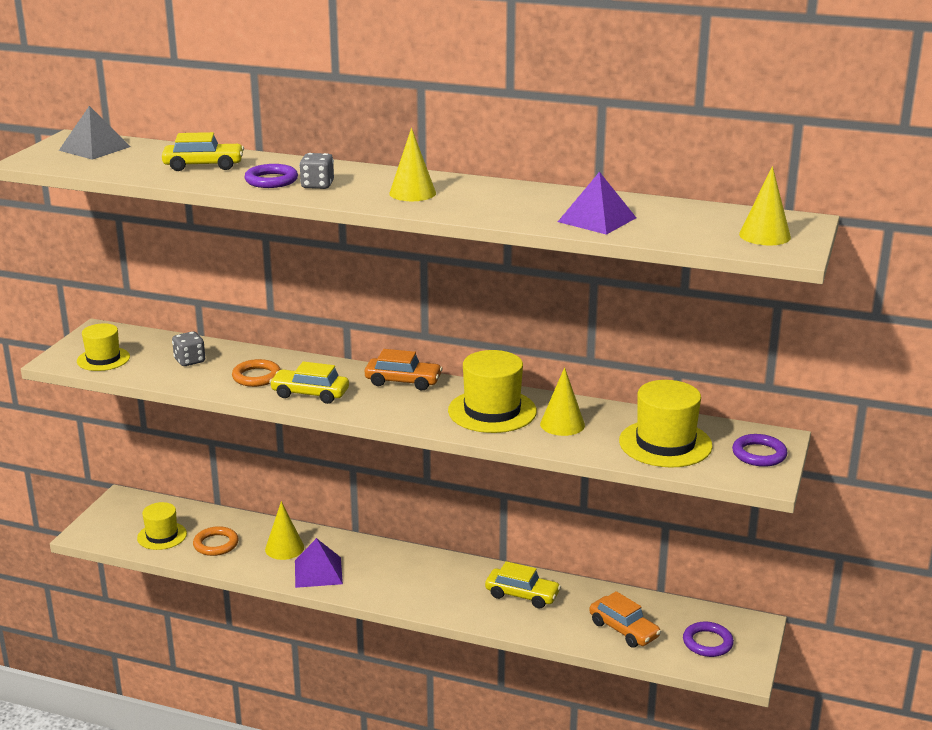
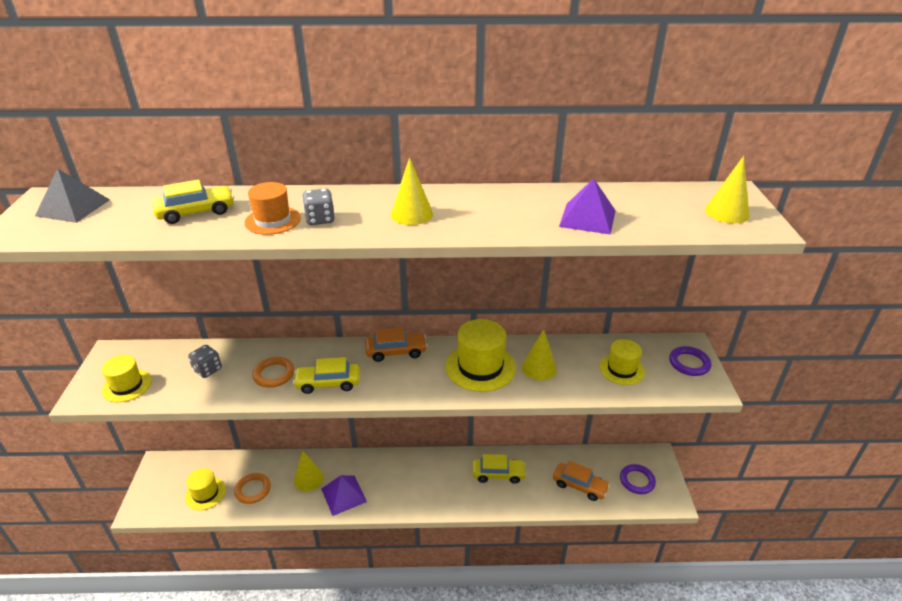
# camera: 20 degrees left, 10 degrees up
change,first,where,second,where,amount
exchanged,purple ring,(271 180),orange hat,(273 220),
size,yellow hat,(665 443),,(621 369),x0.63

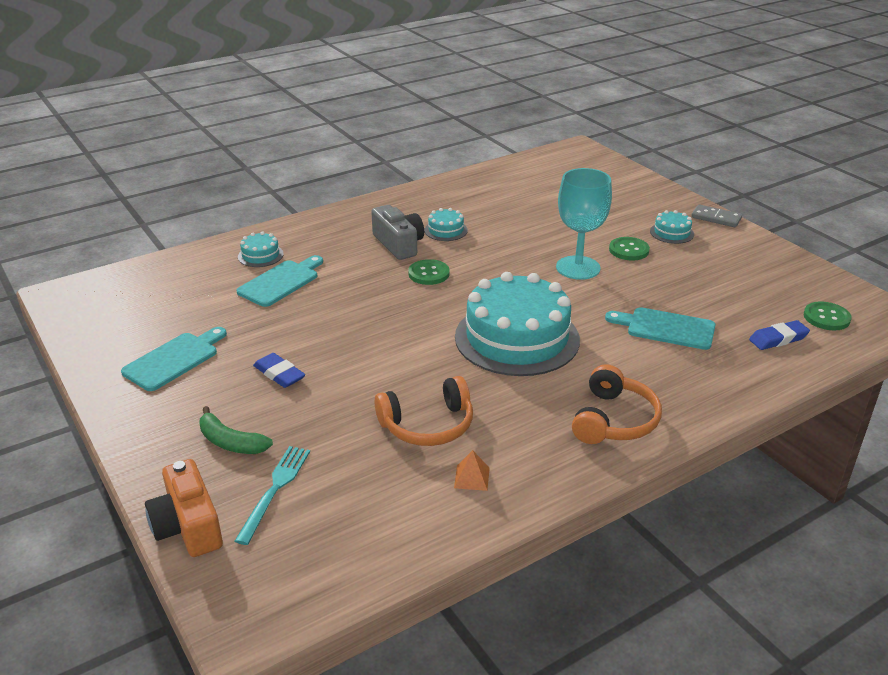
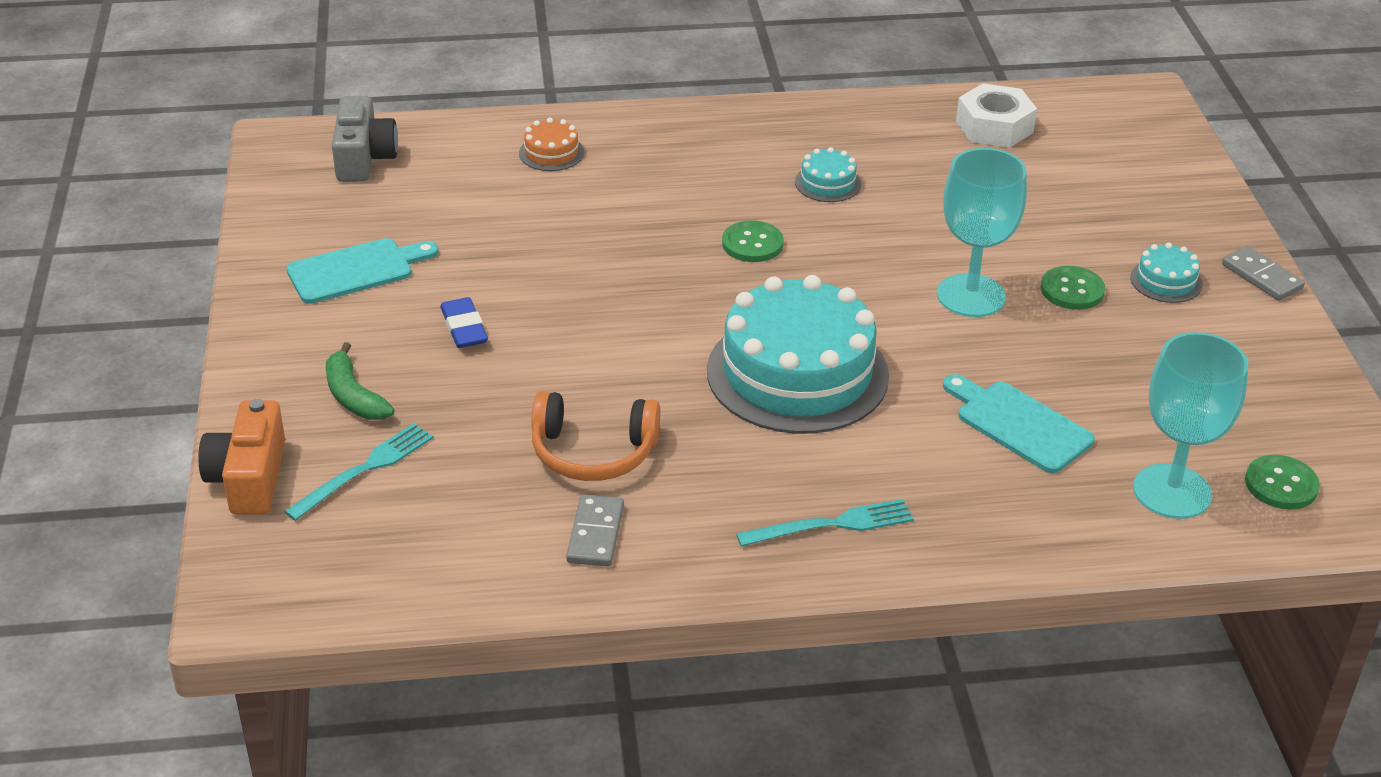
# camera: 25 degrees right, 5 degrees up
change,first,where,second,where,amount
relocated,grey camera,(399 244),,(363 157),
colour,turquoise cake,(260 255),orange cake,(551 153),
missing,turquoise cutting board,(281 282),,,
exchanged,blue eraser,(778 339),turquoise goblet,(1172 491),
exchanged,orange headphones,(614 420),turquoise fork,(832 525),
exchanged,orange pyramid,(471 477),grey domino,(595 534),
appeared,,,white nut,(994 127),

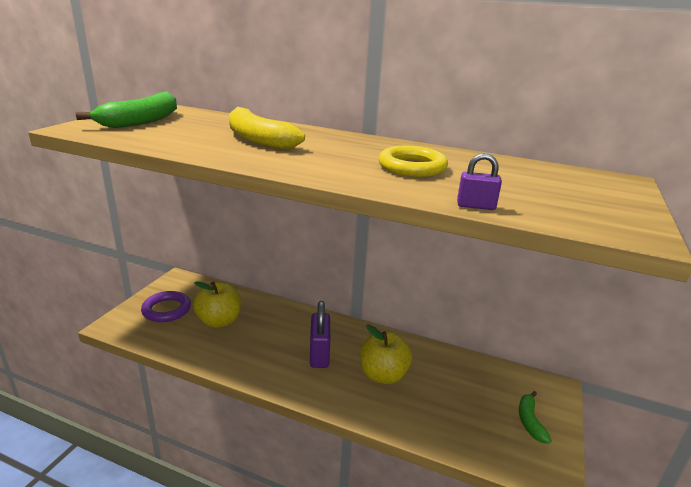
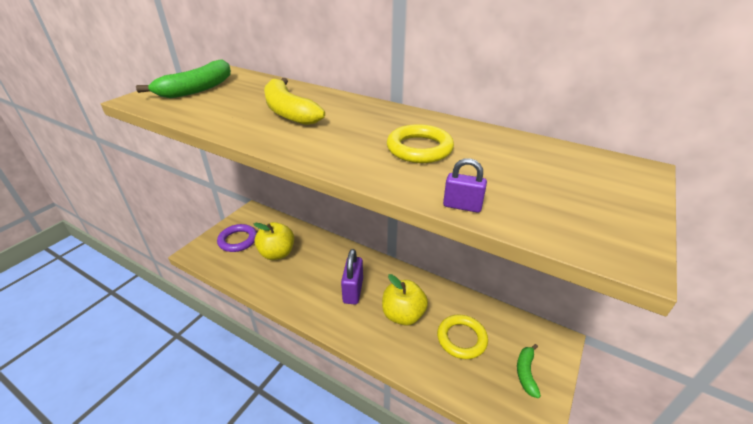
# camera: 10 degrees right, 10 degrees up
change,first,where,second,where,amount
appeared,,,yellow ring,(461 339),

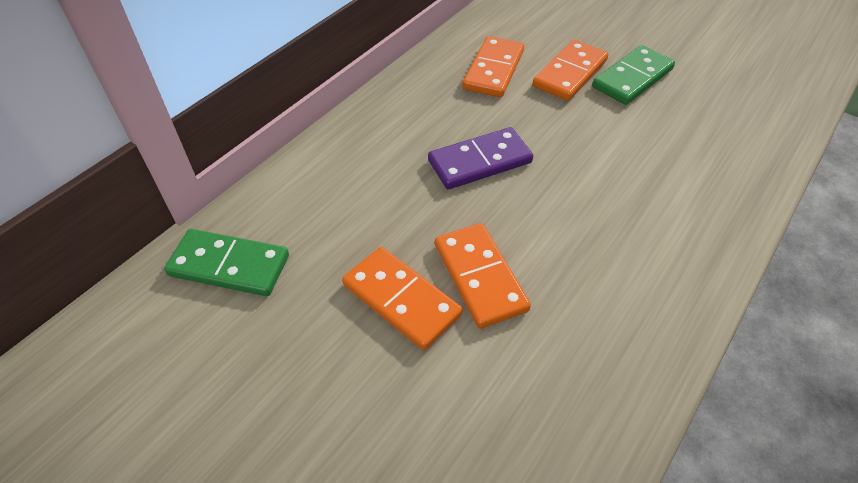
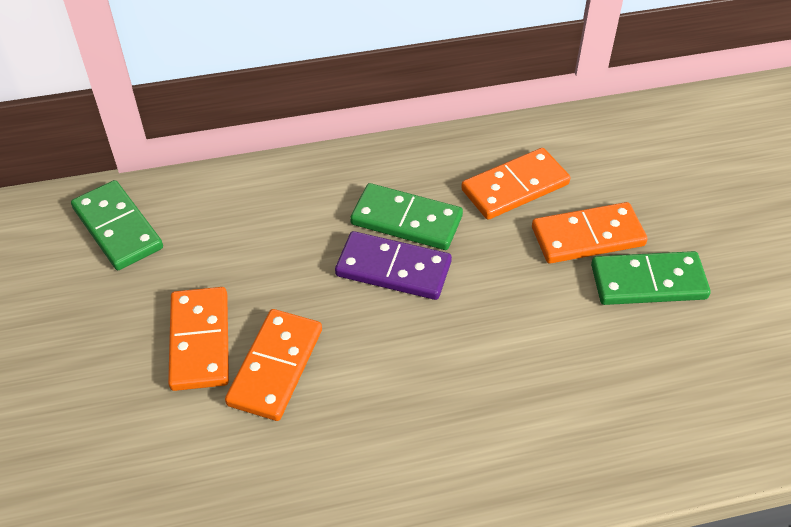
# camera: 40 degrees right, 0 degrees up
change,first,where,second,where,amount
appeared,,,green domino,(406 220),

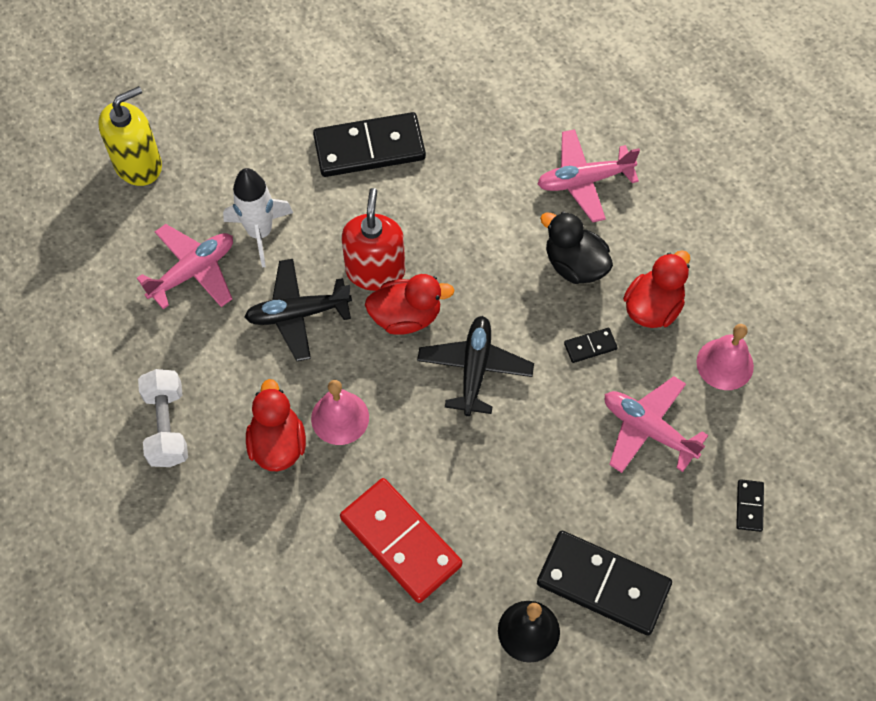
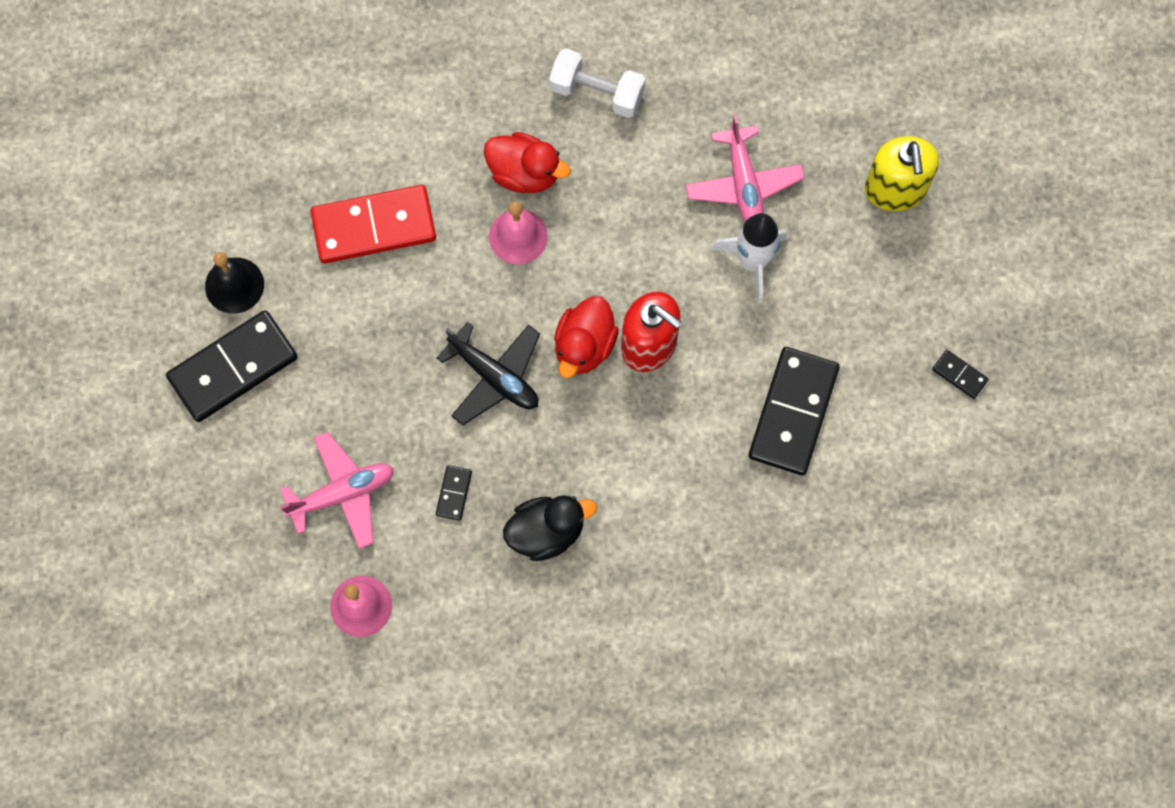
# camera: 120 degrees right, 10 degrees up
change,first,where,second,where,amount
missing,pink plane,(584 181),,,
missing,red duck,(653 307),,,
missing,black plane,(298 314),,,
relocated,black domino,(749 506),,(959 375),

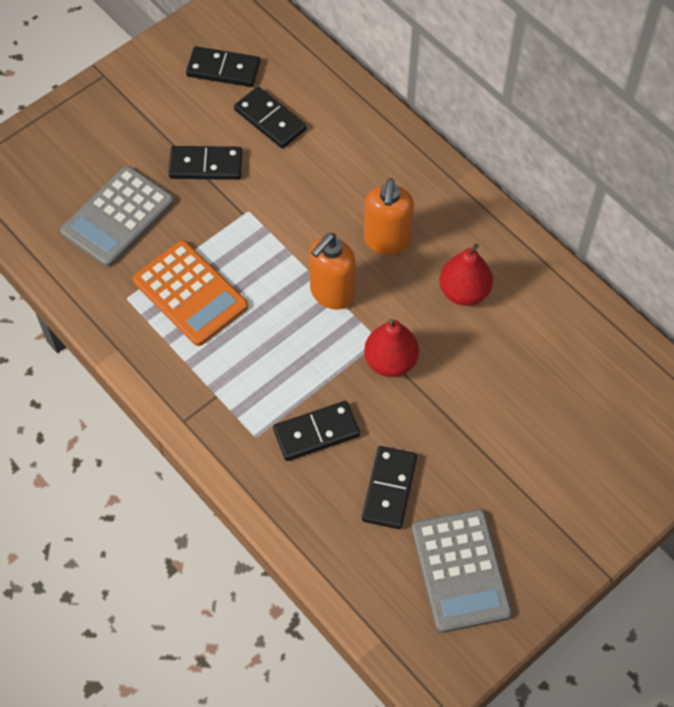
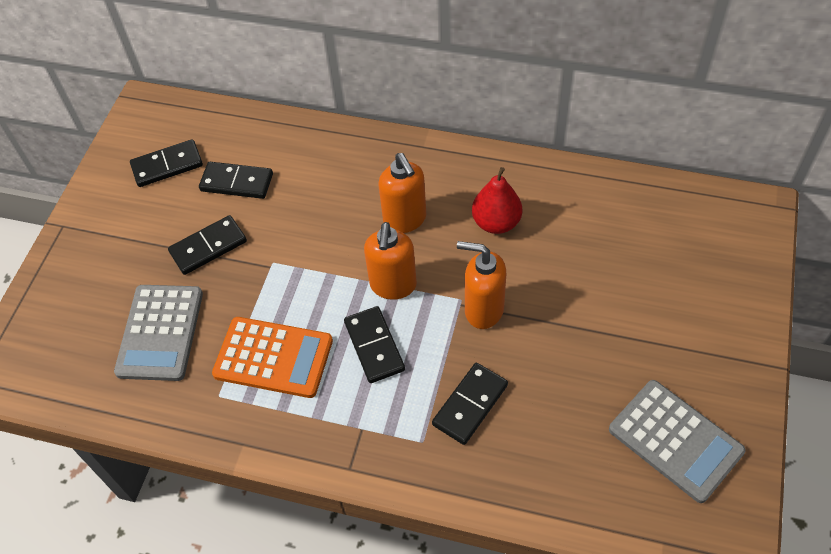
# camera: 30 degrees left, 5 degrees down
change,first,where,second,where,amount
exchanged,red pear,(390 361),orange soap dispenser,(483 310),
relocated,black domino,(389 489),,(374 346),

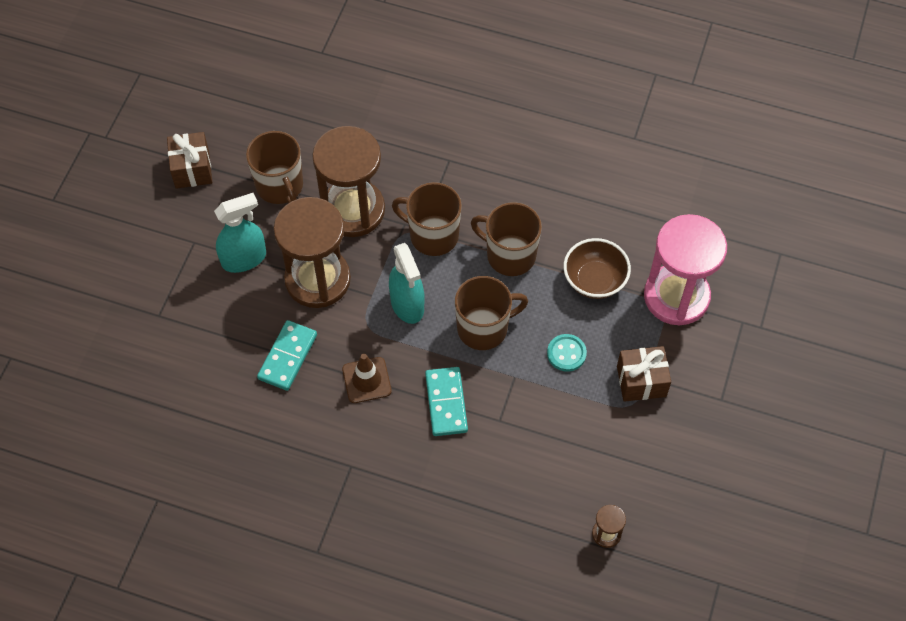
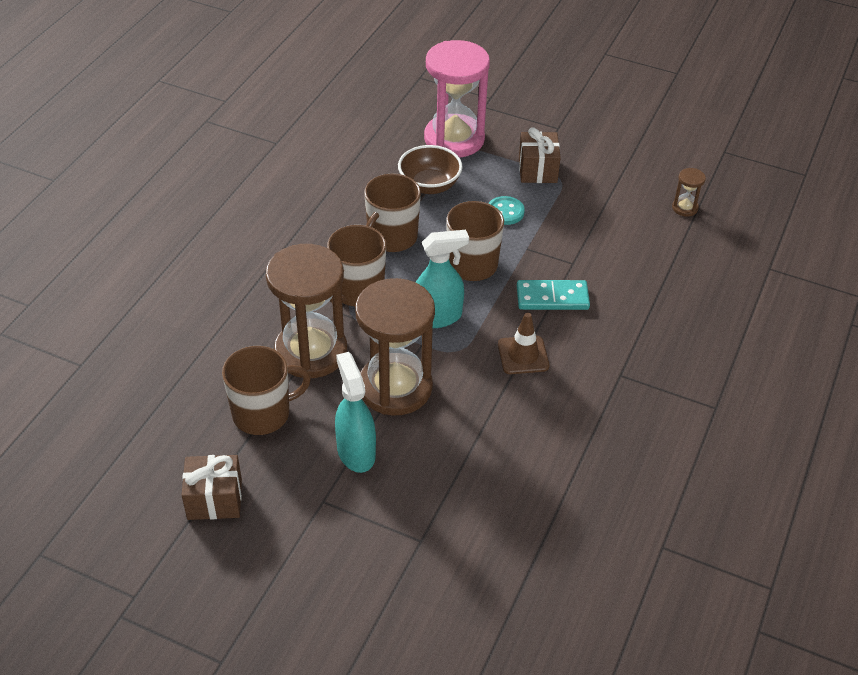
# camera: 85 degrees left, 15 degrees down
change,first,where,second,where,amount
missing,turquoise domino,(288 357),,,

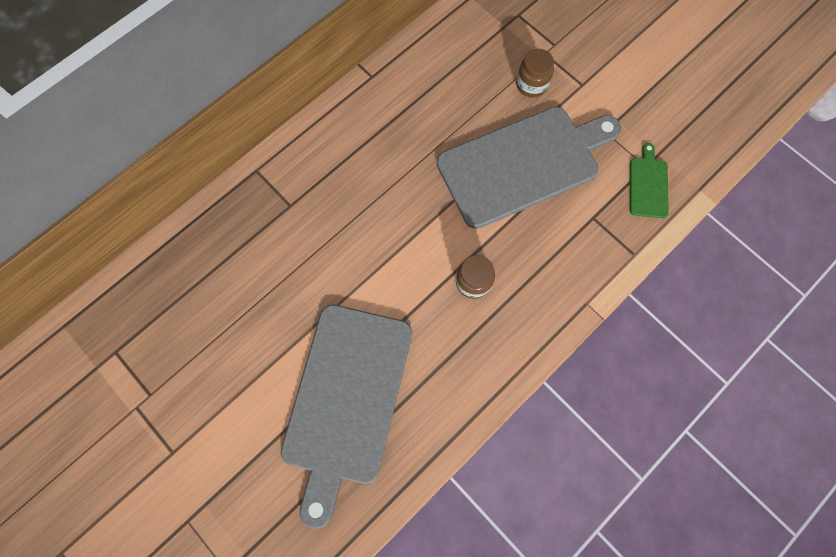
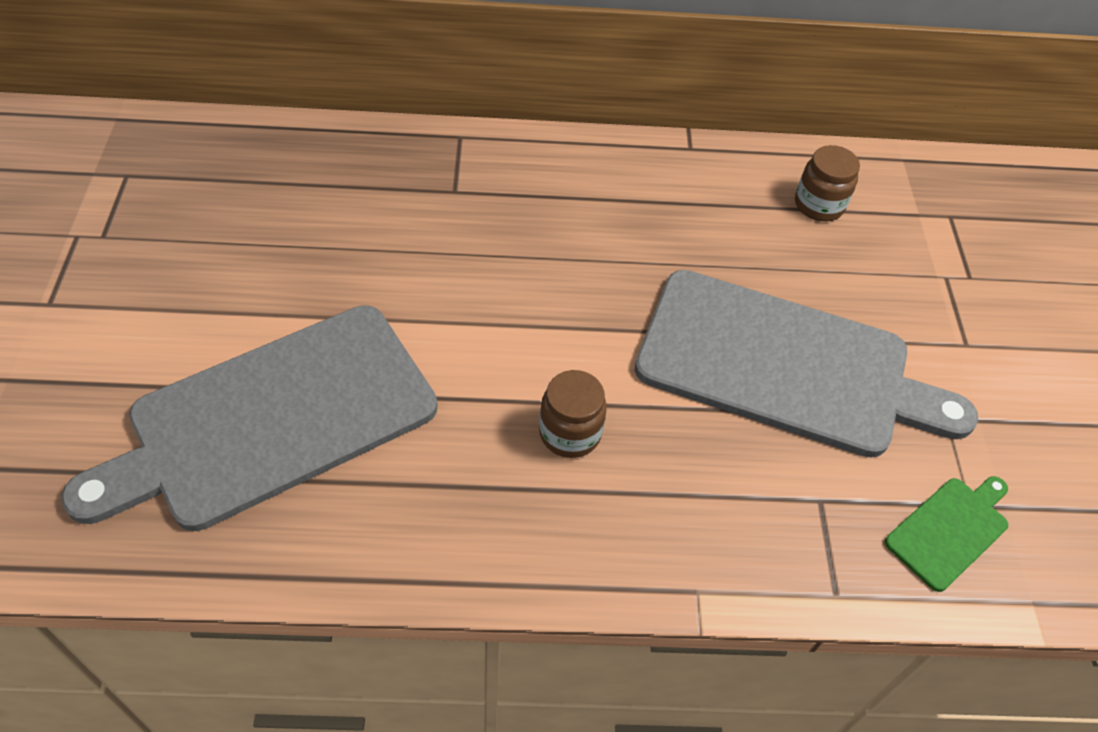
# camera: 40 degrees right, 20 degrees down
change,first,where,second,where,amount
relocated,brown jar,(531 84),,(819 205),

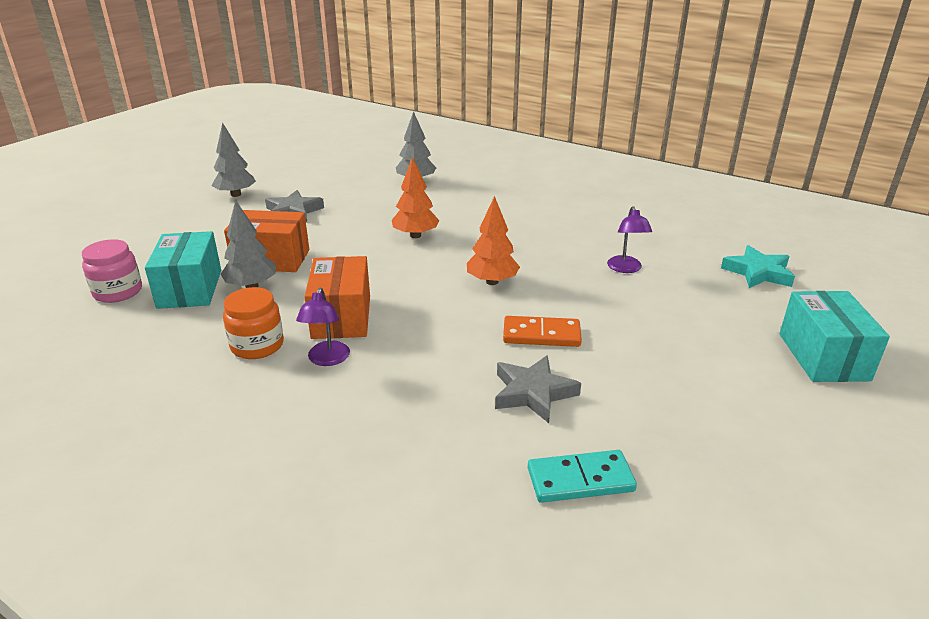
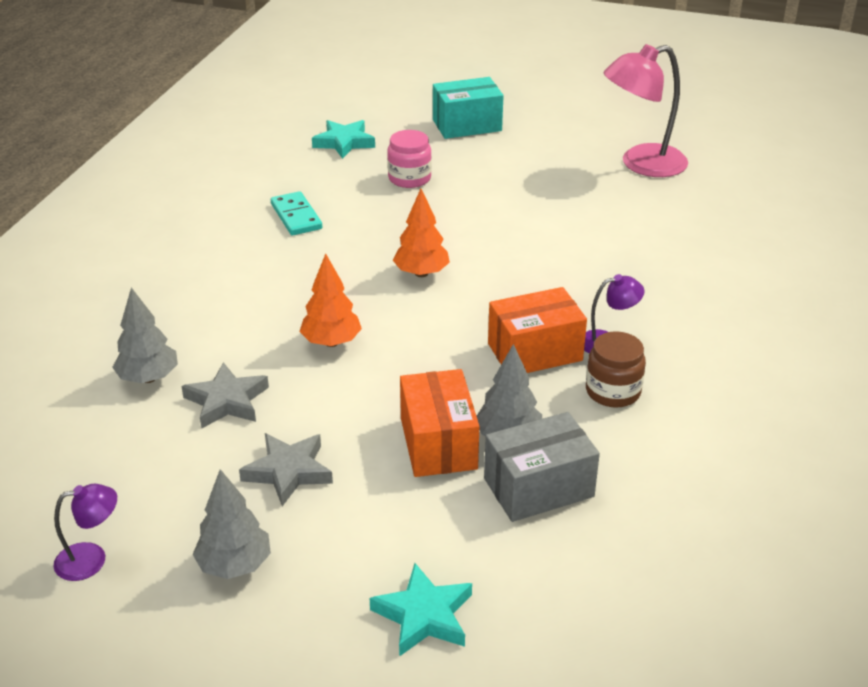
# camera: 105 degrees left, 5 degrees up
change,first,where,second,where,amount
relocated,purple lamp,(626 269),,(91 559),
colour,turquoise box,(190 289),grey box,(538 487),
relocated,pink jar,(118 292),,(409 178),
colour,orange jar,(257 345),brown jar,(613 391),
missing,orange domino,(541 334),,,
relocated,grey star,(533 393),,(227 401),
relocated,turquoise domino,(580 480),,(296 216),
appeared,,,pink lamp,(641 164),
appeared,,,turquoise star,(424 615),

